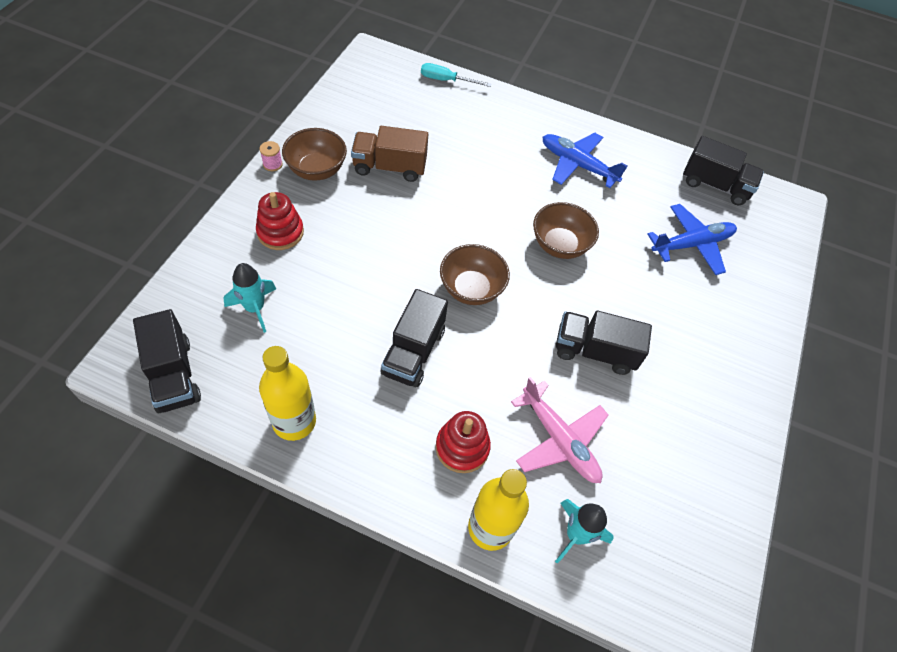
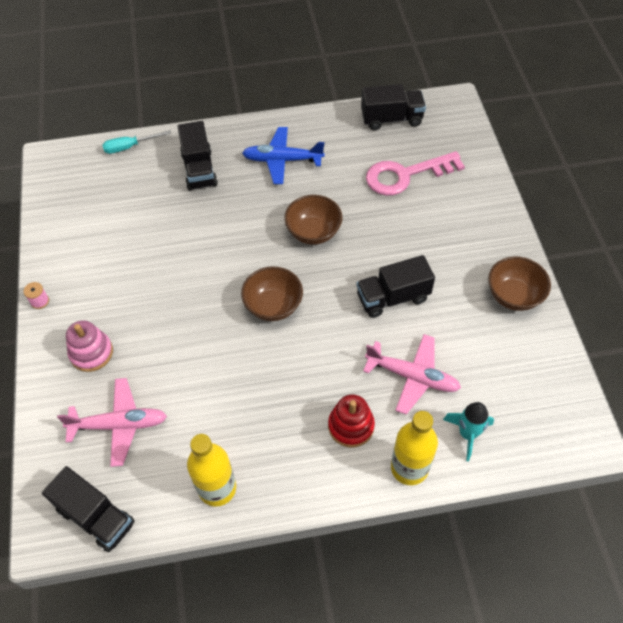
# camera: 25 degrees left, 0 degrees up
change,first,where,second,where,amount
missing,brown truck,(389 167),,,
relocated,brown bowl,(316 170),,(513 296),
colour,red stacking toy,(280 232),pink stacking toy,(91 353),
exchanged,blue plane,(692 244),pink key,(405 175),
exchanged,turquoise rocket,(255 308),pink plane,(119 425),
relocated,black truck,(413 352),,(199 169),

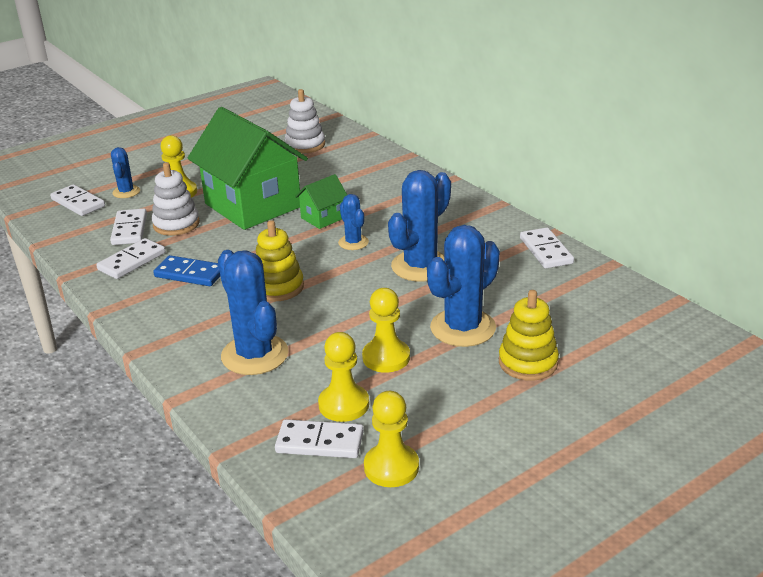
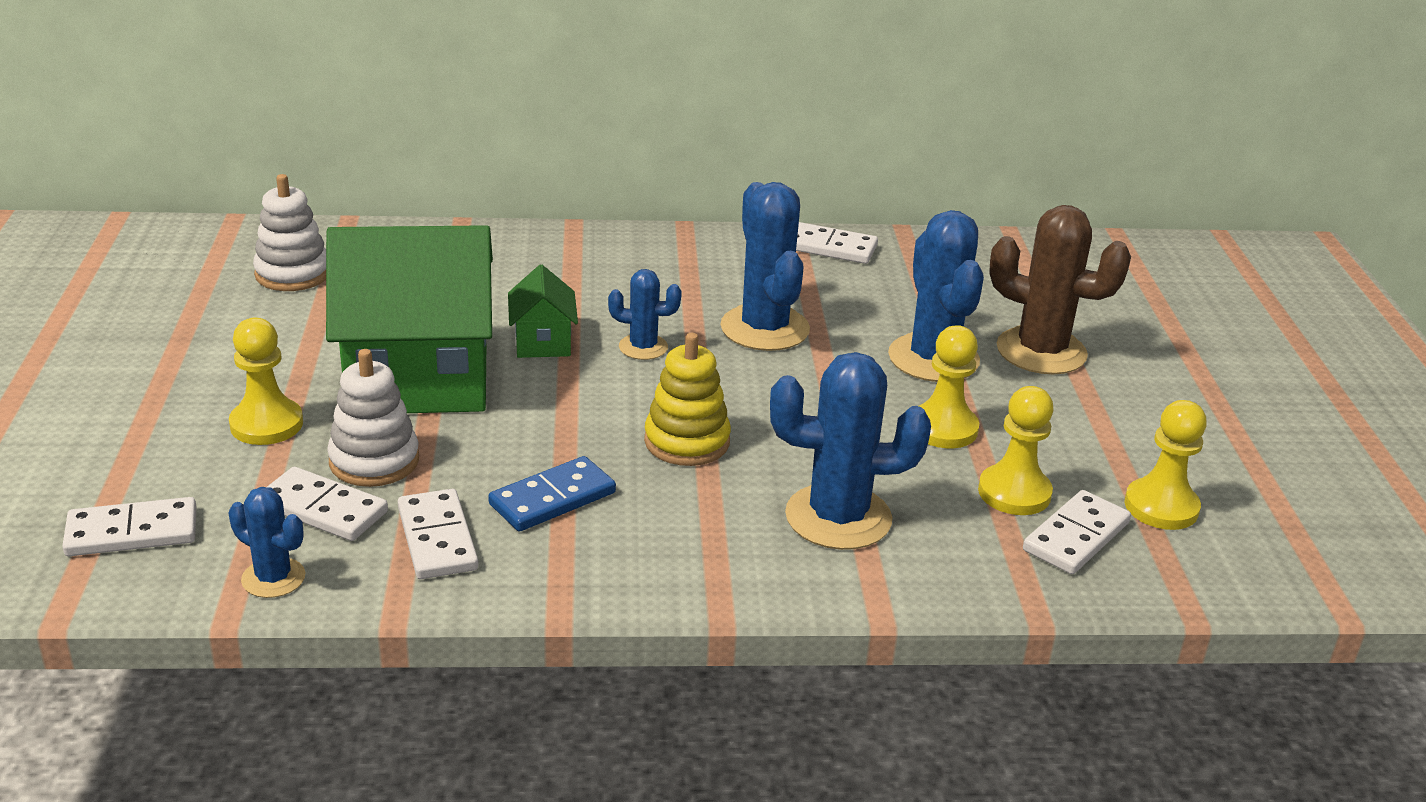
# camera: 60 degrees left, 0 degrees up
change,first,where,second,where,amount
relocated,blue cactus,(126 192),,(273 578),
exchanged,yellow stacking toy,(528 362),brown cactus,(1041 351),

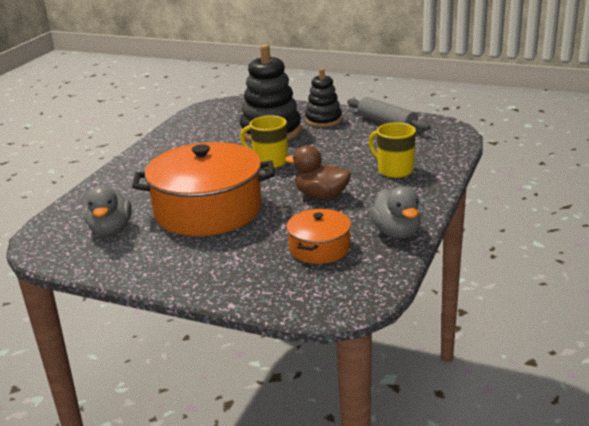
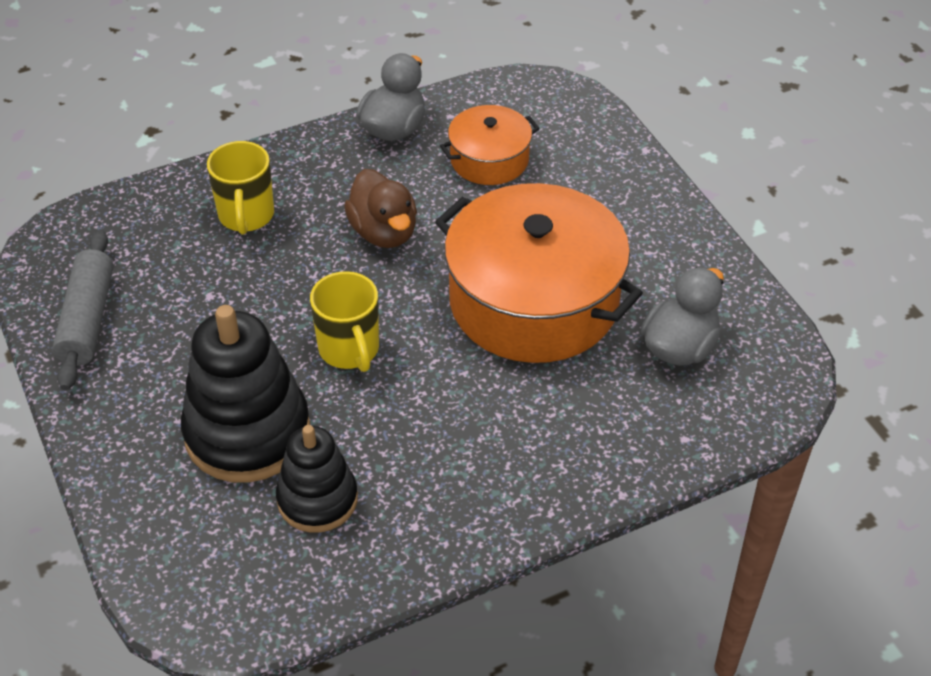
# camera: 140 degrees left, 20 degrees up
change,first,where,second,where,amount
relocated,black stacking toy,(323 120),,(317 499),

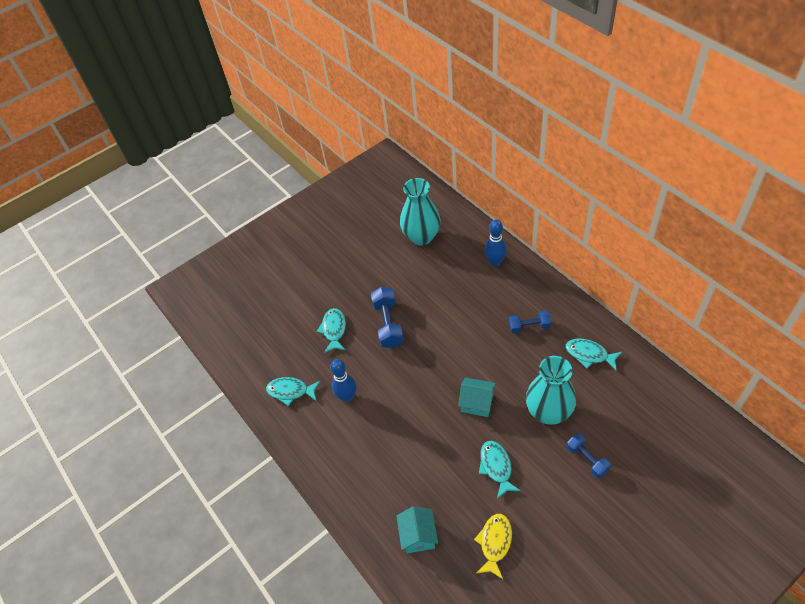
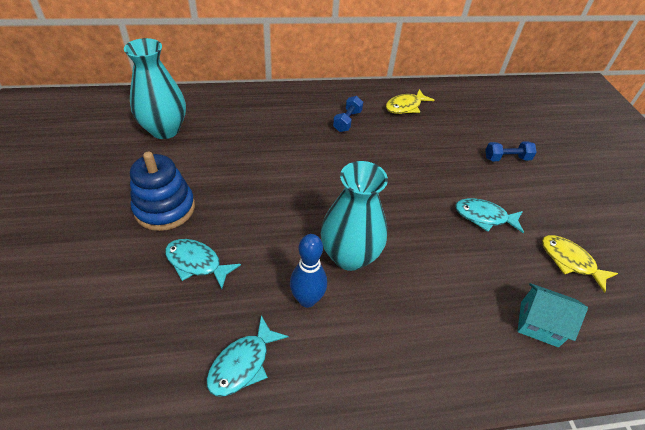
# camera: 70 degrees left, 5 degrees down
change,first,where,second,where,amount
missing,blue bowling pin,(495 262),,,
missing,blue dumbbell,(388 324),,,
colour,turquoise fish,(589 354),yellow fish,(405 106),
relocated,turquoise vase,(548 412),,(349 256),
missing,turquoise house,(477 403),,,
appeared,,,blue stacking toy,(165 208),

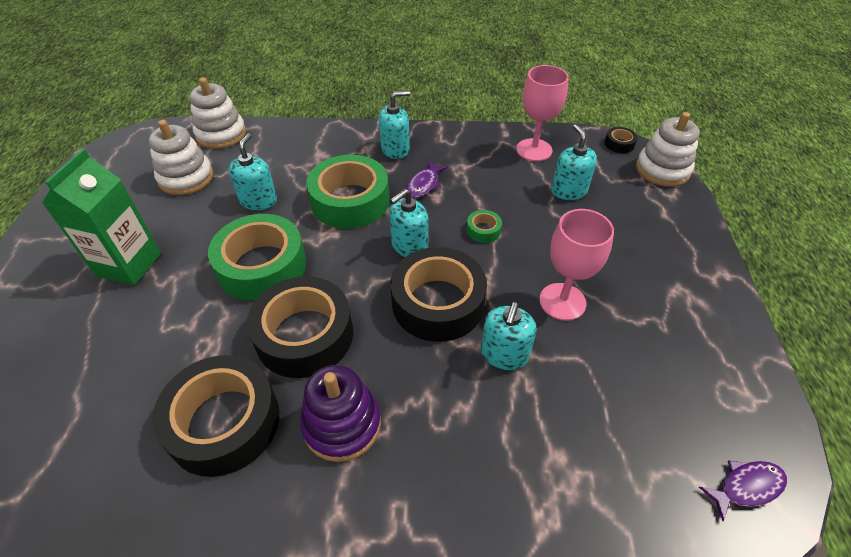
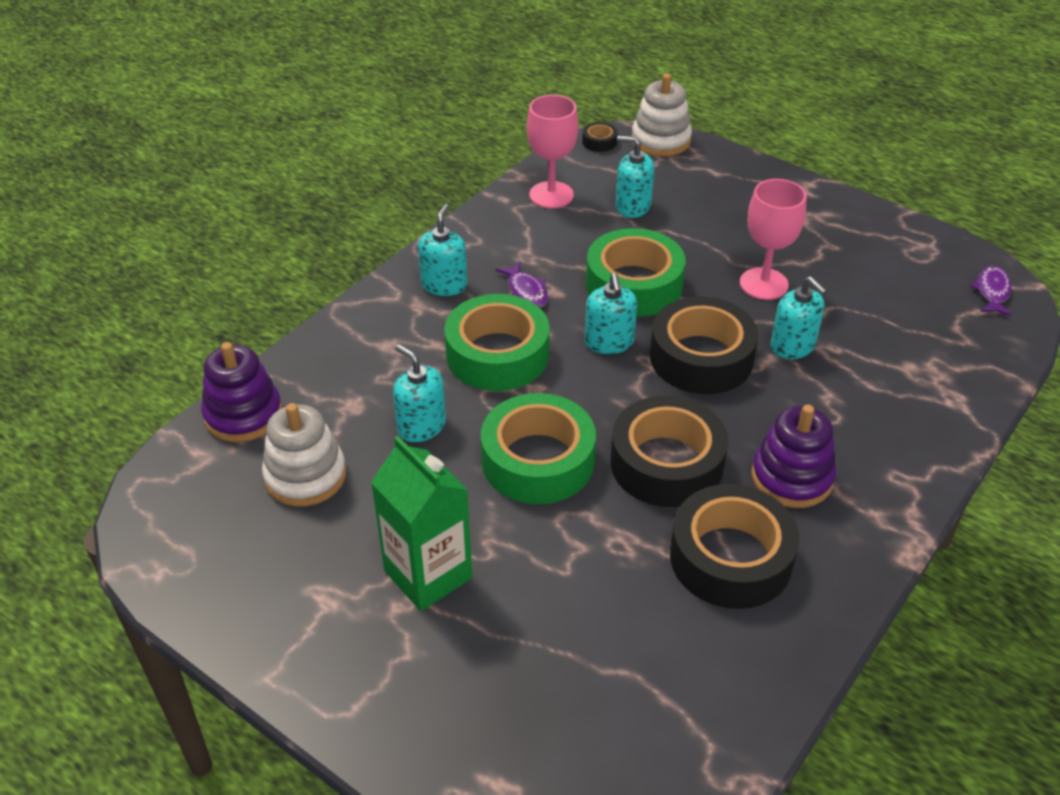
# camera: 55 degrees left, 5 degrees down
change,first,where,second,where,amount
colour,white stacking toy,(221 134),purple stacking toy,(243 415),
size,green tape,(483 230),,(634 285),x2.40

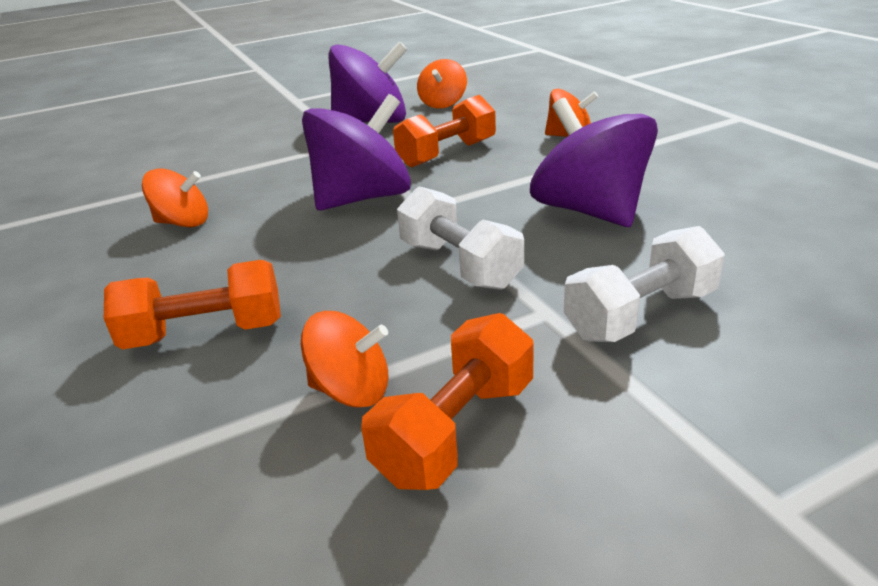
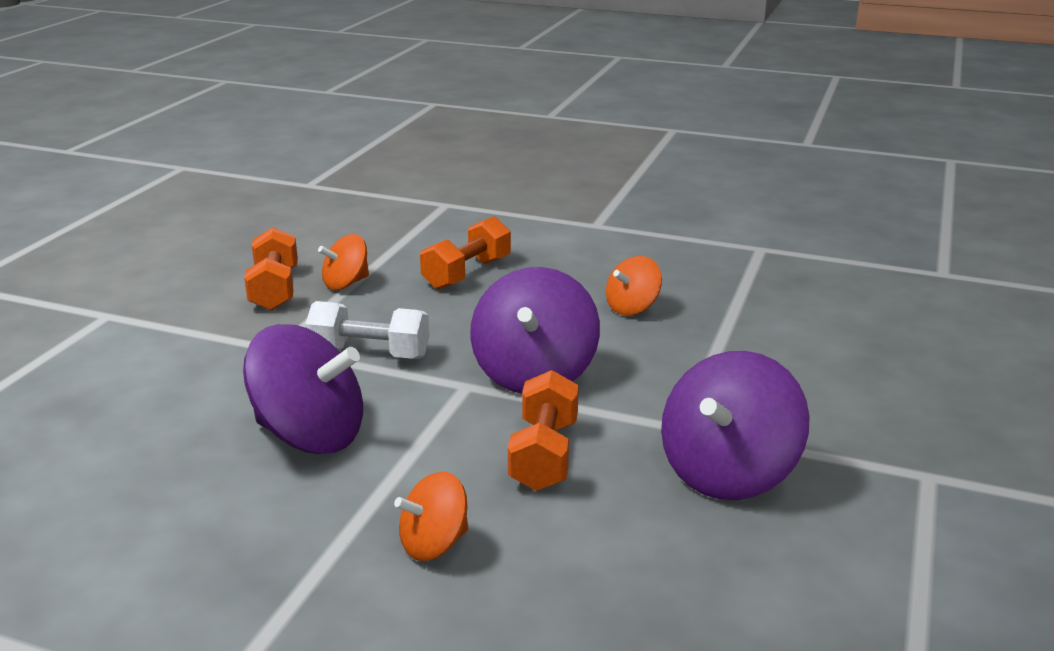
# camera: 135 degrees right, 5 degrees down
change,first,where,second,where,amount
missing,orange spinning top,(443 103),,,
missing,white dumbbell,(640 314),,,

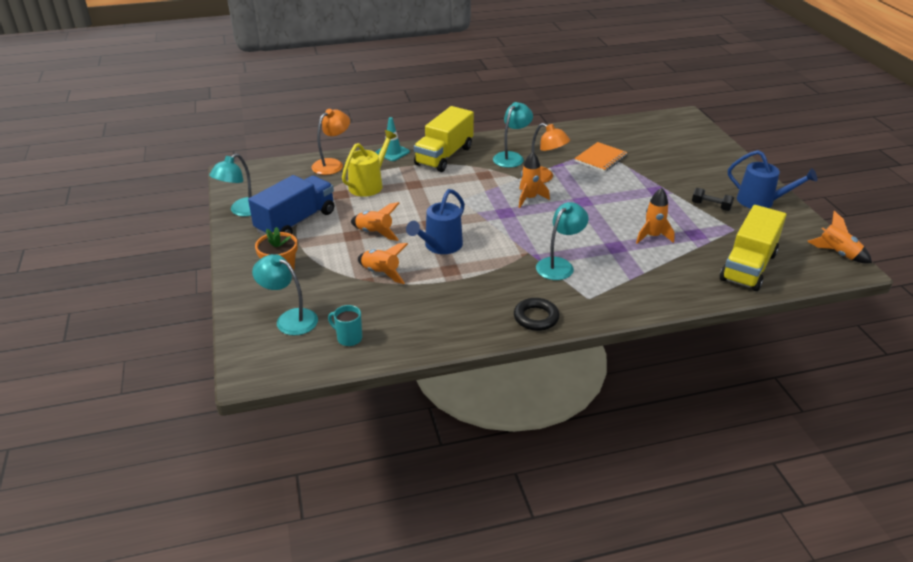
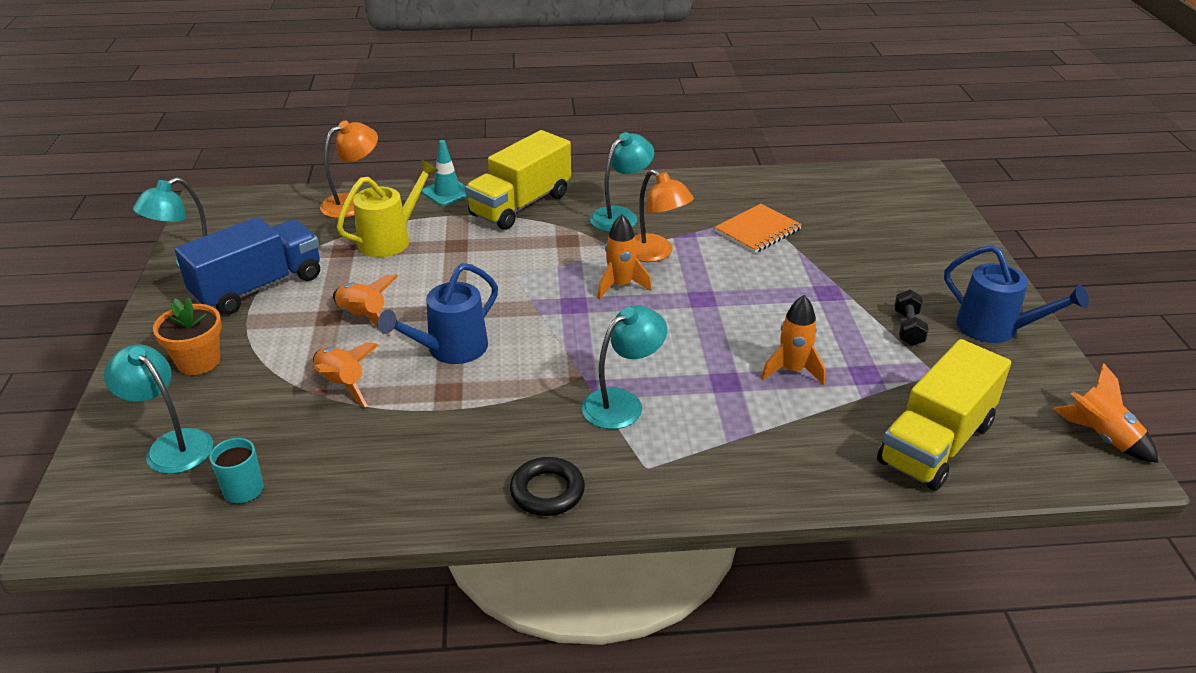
# camera: 10 degrees right, 0 degrees up
change,first,where,second,where,amount
spun,black dumbbell,(711 206),,(908 328),60 degrees clockwise

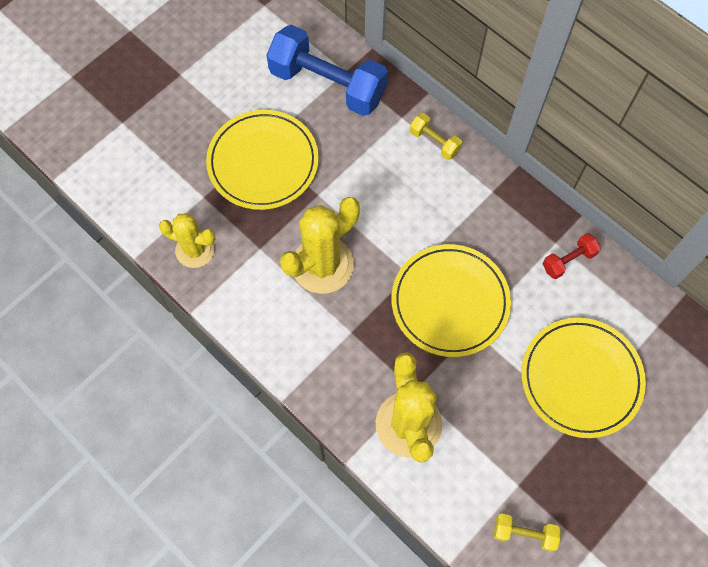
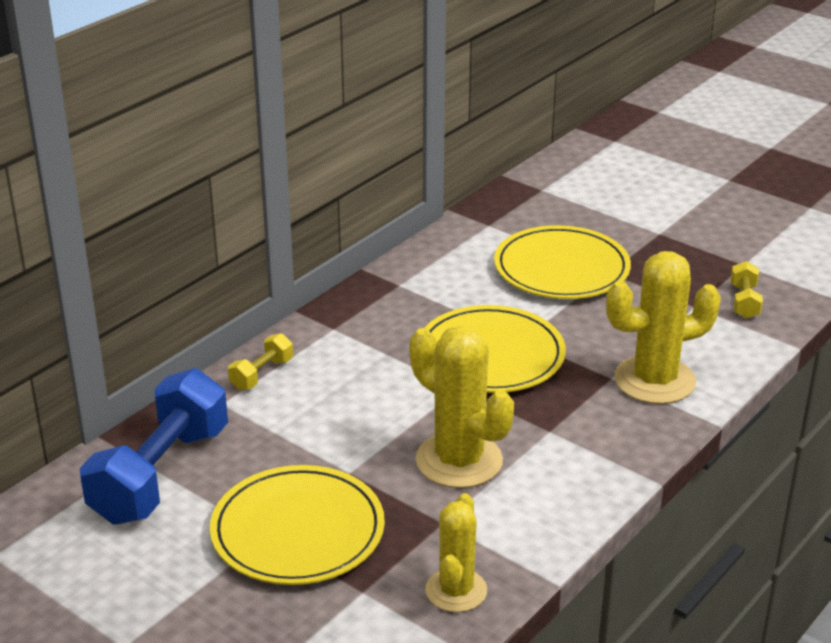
# camera: 95 degrees left, 35 degrees down
change,first,where,second,where,amount
missing,red dumbbell,(568 260),,,

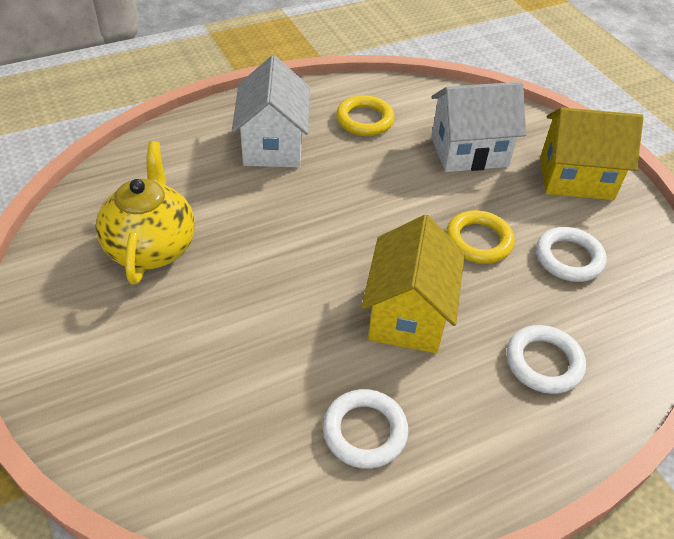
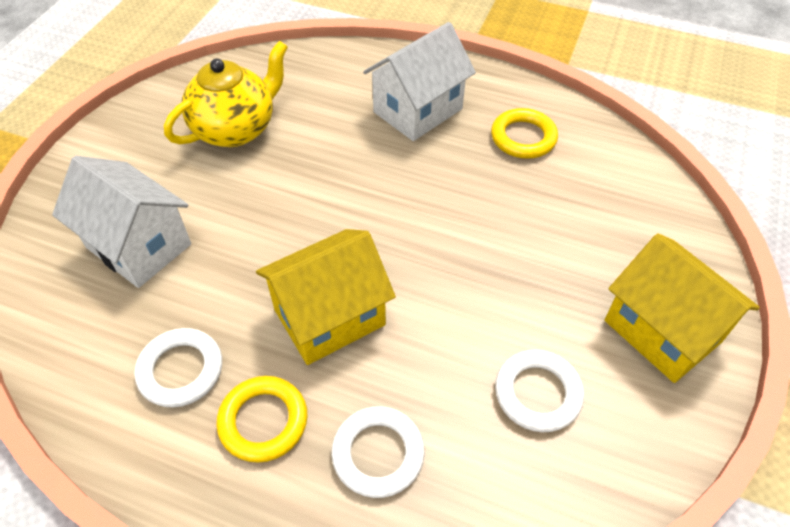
# camera: 50 degrees right, 5 degrees up
change,first,where,second,where,amount
relocated,white house,(469 152),,(138 246),
relocated,yellow ring,(478 241),,(263 421),

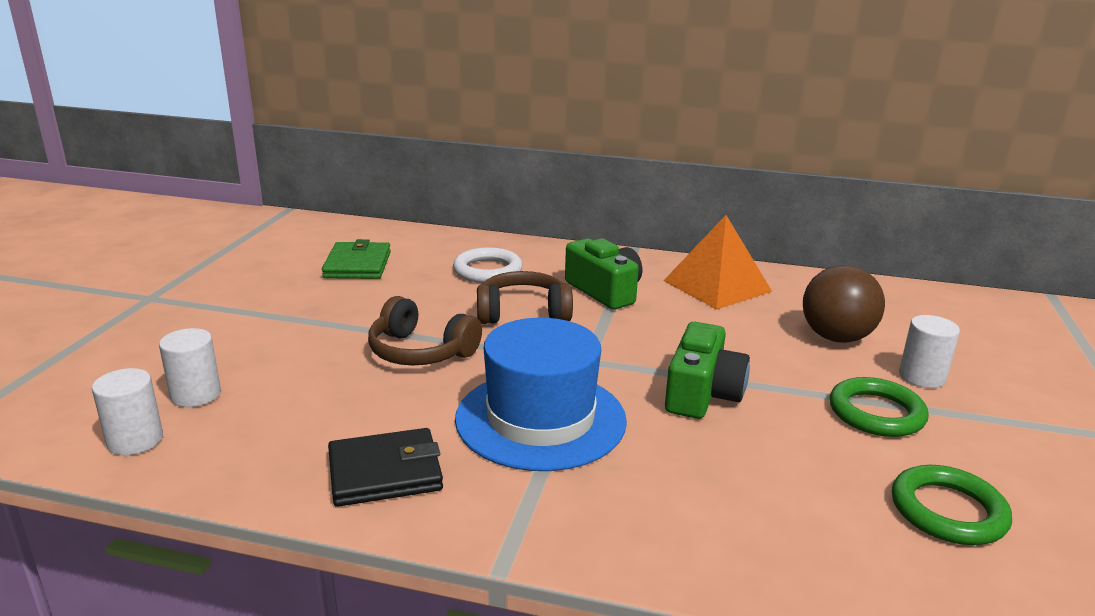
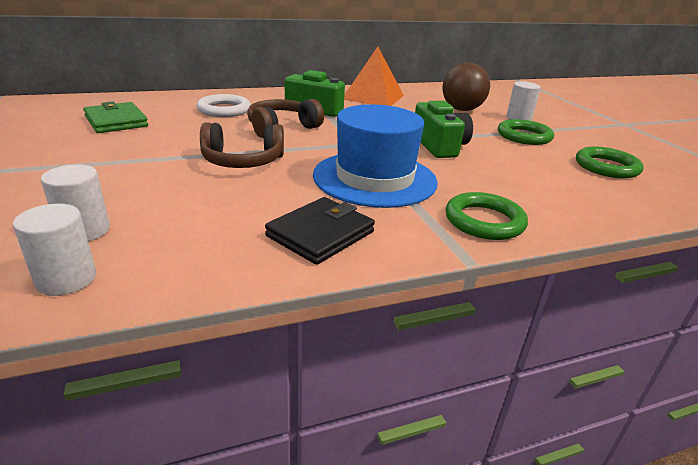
# camera: 35 degrees left, 5 degrees up
change,first,where,second,where,amount
appeared,,,green ring,(484 221),

